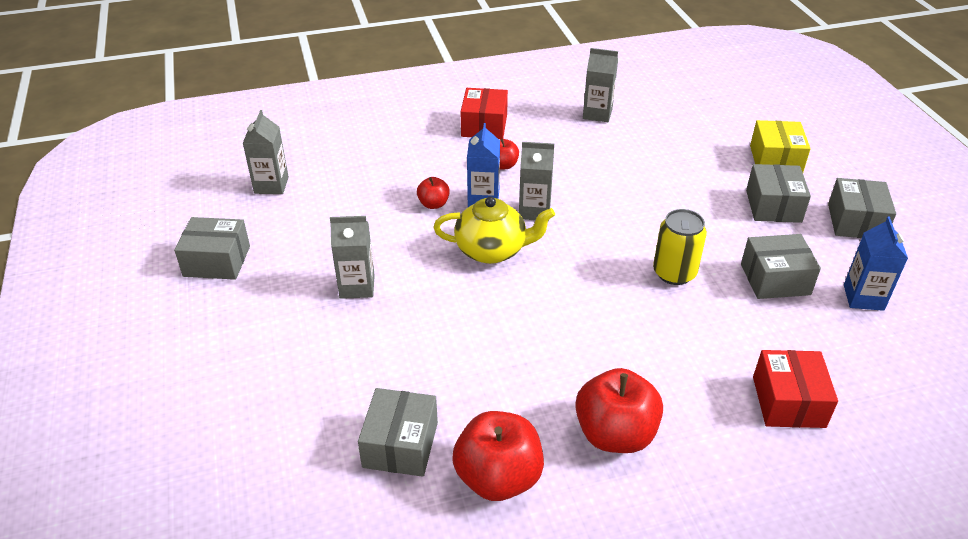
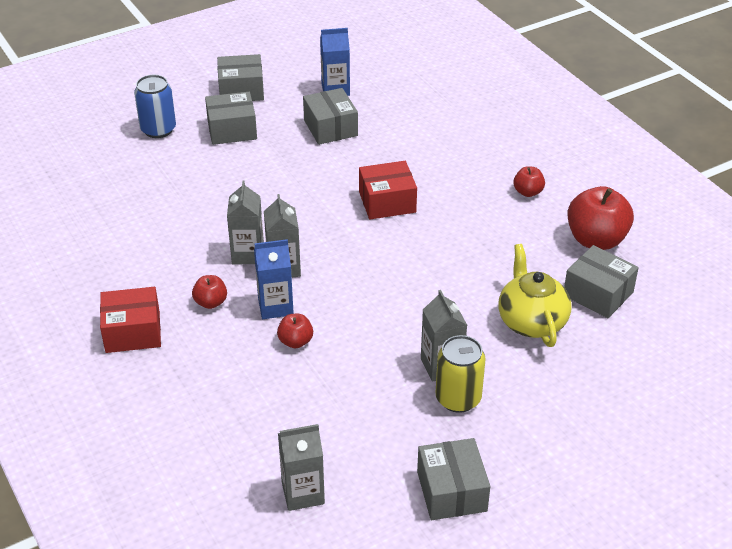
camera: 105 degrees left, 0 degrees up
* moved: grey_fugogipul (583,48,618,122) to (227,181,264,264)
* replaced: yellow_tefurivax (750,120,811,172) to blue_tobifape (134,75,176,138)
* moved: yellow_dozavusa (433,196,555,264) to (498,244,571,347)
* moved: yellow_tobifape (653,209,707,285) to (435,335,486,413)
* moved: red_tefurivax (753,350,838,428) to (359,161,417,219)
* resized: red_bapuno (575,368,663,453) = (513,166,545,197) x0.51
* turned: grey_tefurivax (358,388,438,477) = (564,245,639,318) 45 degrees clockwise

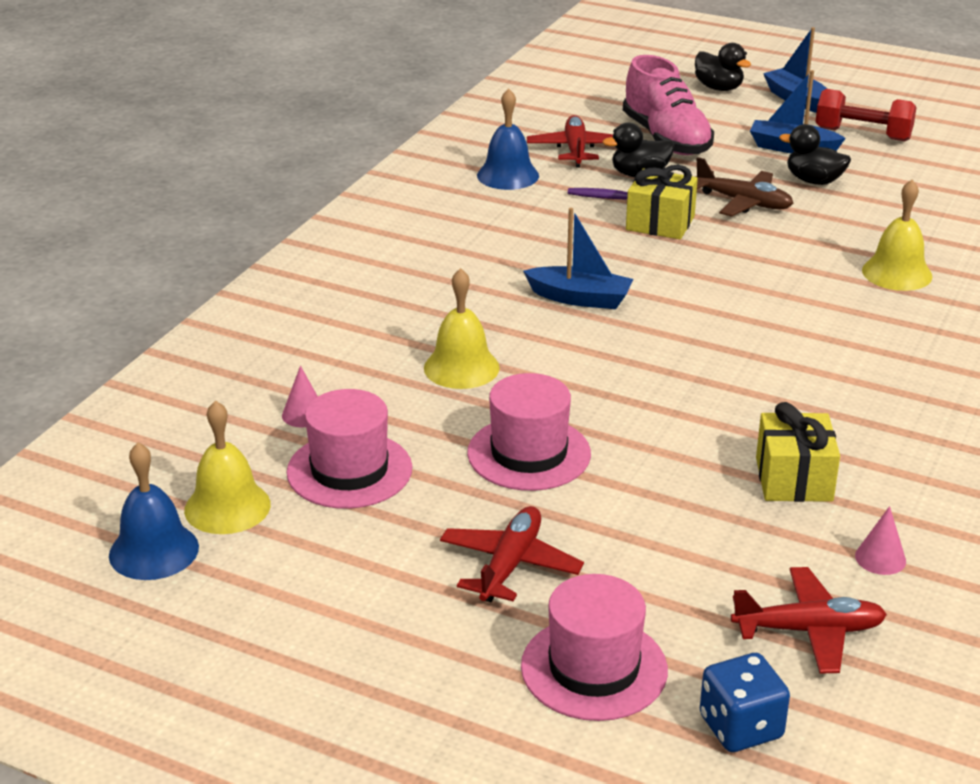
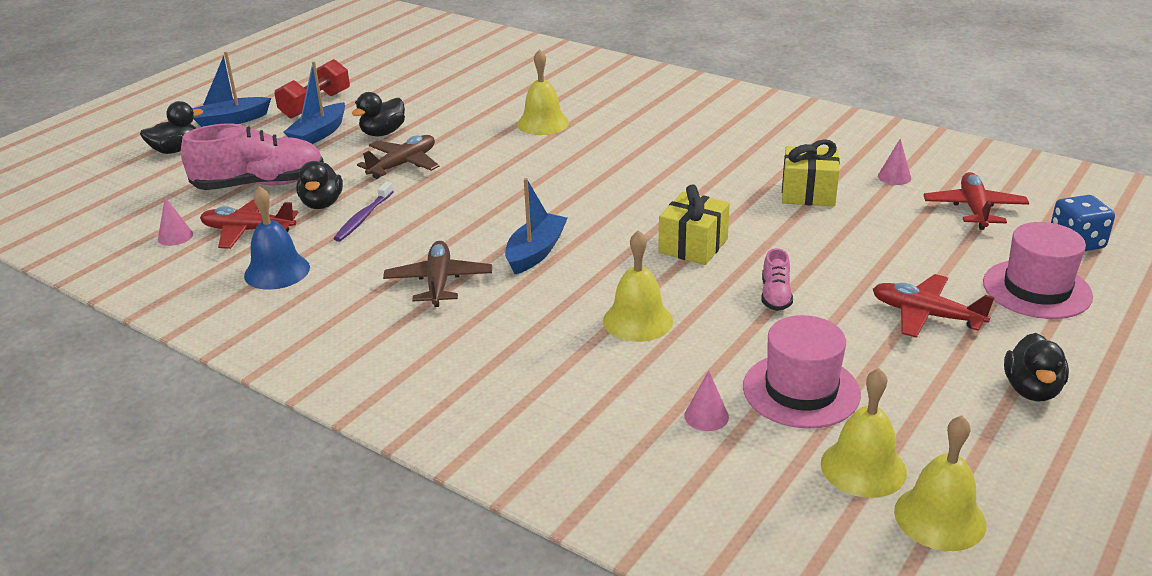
camera: 80 degrees left, 0 degrees up
* moved: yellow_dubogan (626,165,698,239) to (658,184,730,265)
* replaced: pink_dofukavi (467,373,591,491) to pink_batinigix (761,248,793,311)
* recoloured: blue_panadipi (109,442,199,580) to yellow_panadipi (894,415,986,551)
* added: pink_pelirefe (158,197,193,246)
* added: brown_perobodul (383,241,492,307)
* added: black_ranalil (1004,333,1069,401)

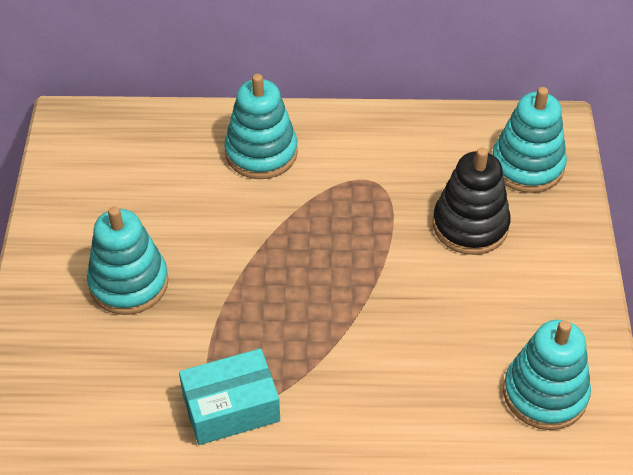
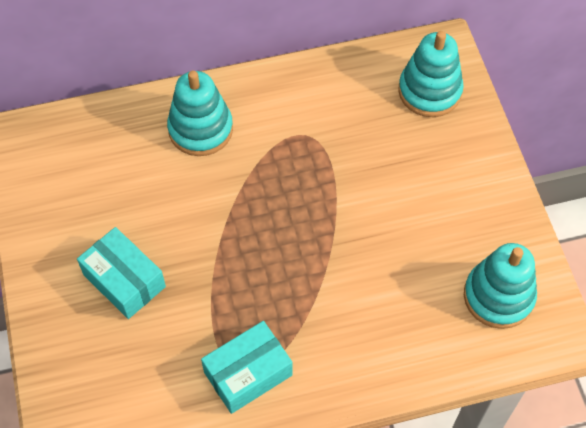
camera: 15 degrees left, 10 degrees up
* removed: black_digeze (433,148,511,255)
* replaced: turquoise_digeze (87,206,169,315) to turquoise_tefurivax (77,227,166,319)

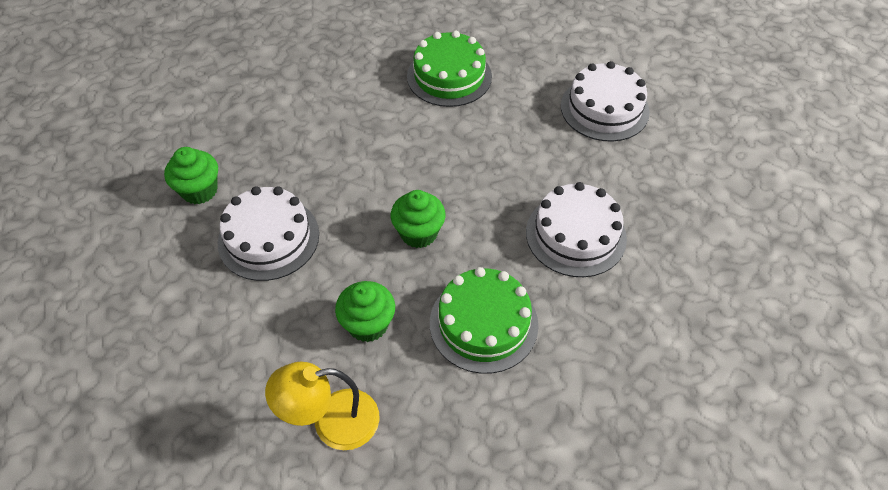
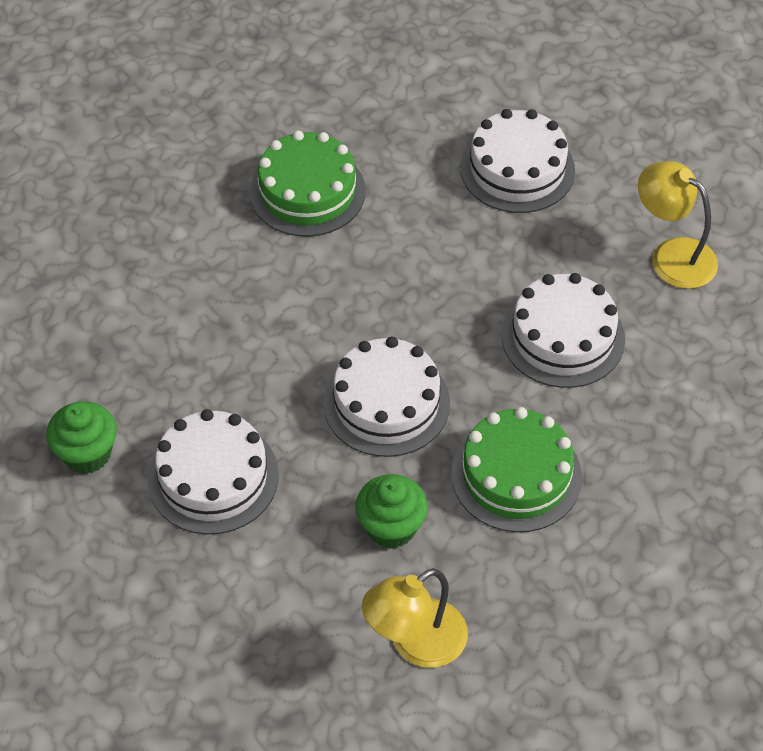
camera: 25 degrees left, 0 degrees up
* replaced: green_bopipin (391,190,446,248) to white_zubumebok (323,337,450,457)
* added: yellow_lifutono (638,161,718,289)

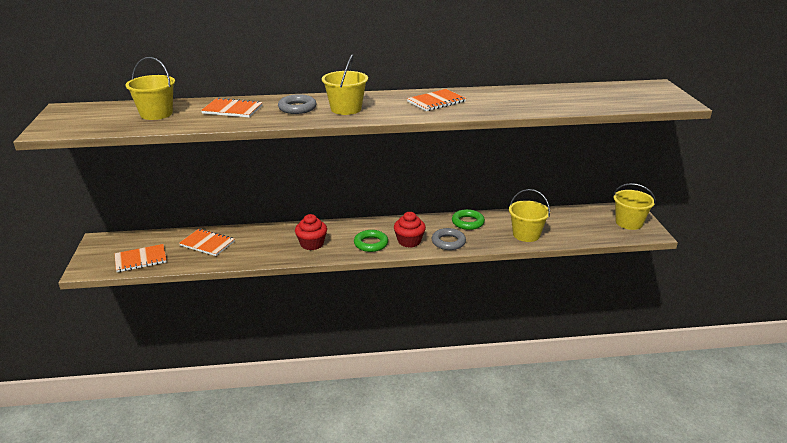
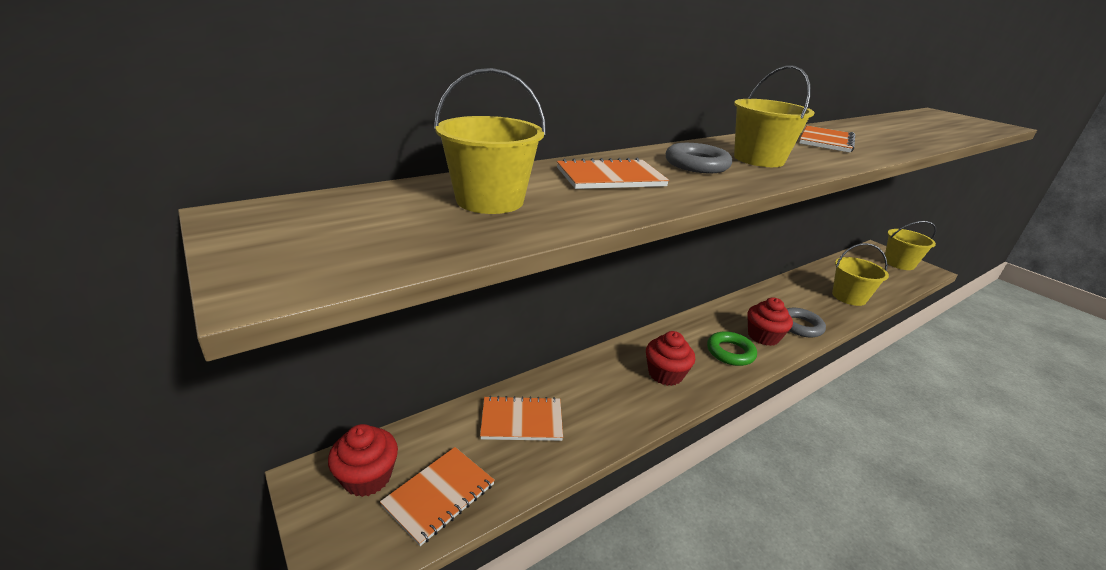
camera: 30 degrees left, 0 degrees up
* removed: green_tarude (452,209,485,230)
* added: red_bopipin (328,424,398,497)

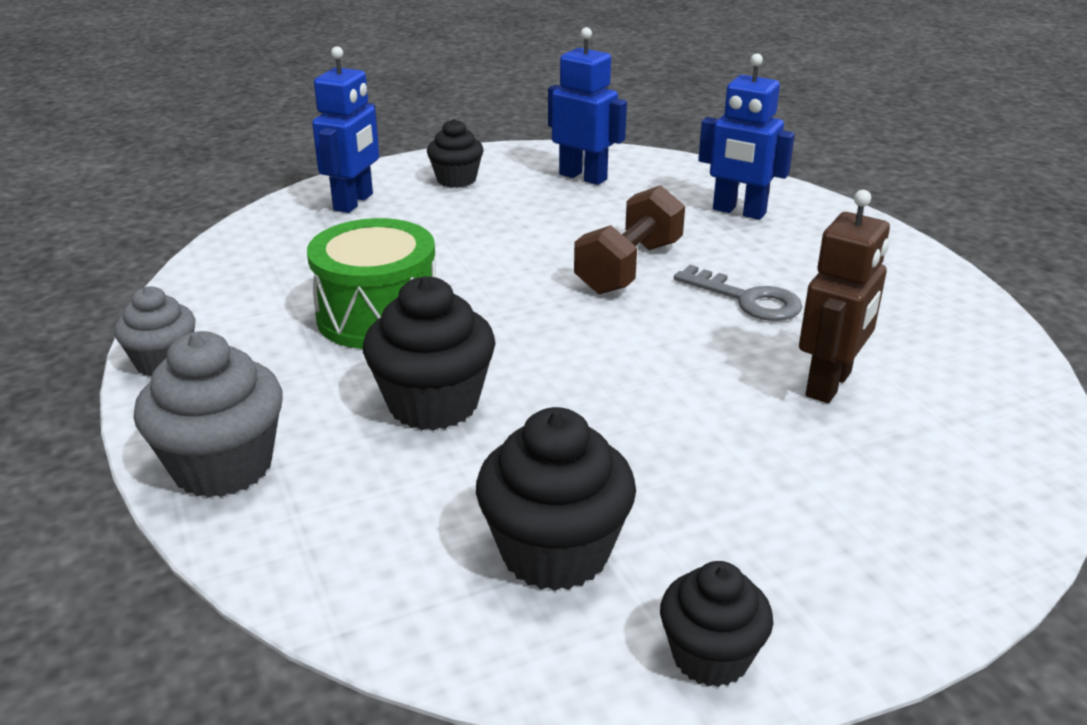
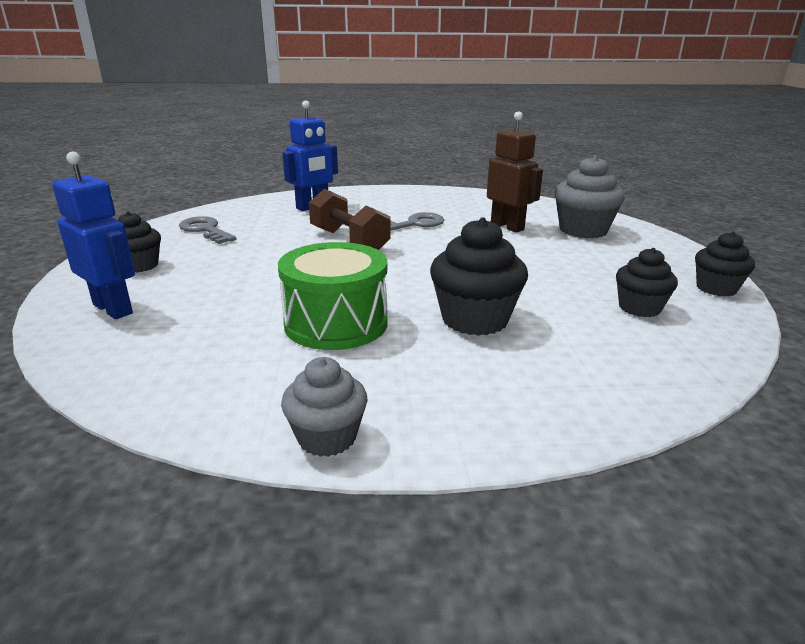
camera: 70 degrees left, 5 degrees down
* replaced: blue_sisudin (548,27,627,185) to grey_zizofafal (179,216,237,244)
* moved: grey_bopipin (134,331,283,498) to (554,155,625,239)
* resized: black_bopipin (476,407,636,591) = (616,248,678,317) x0.63

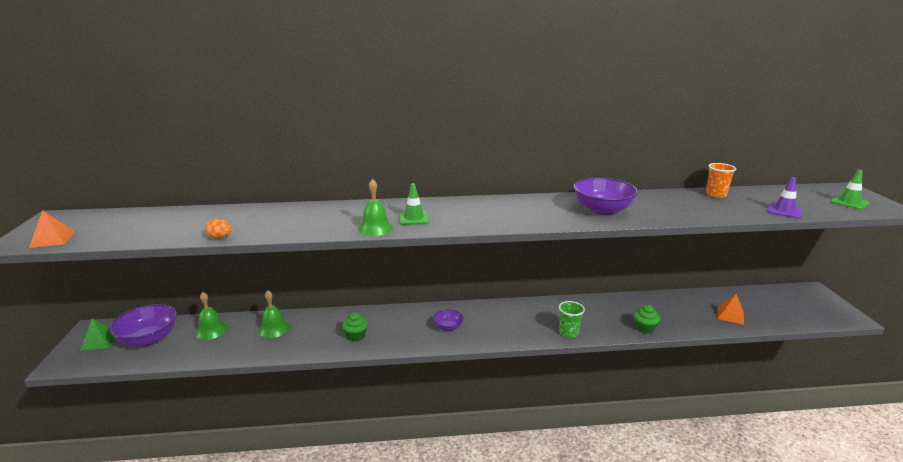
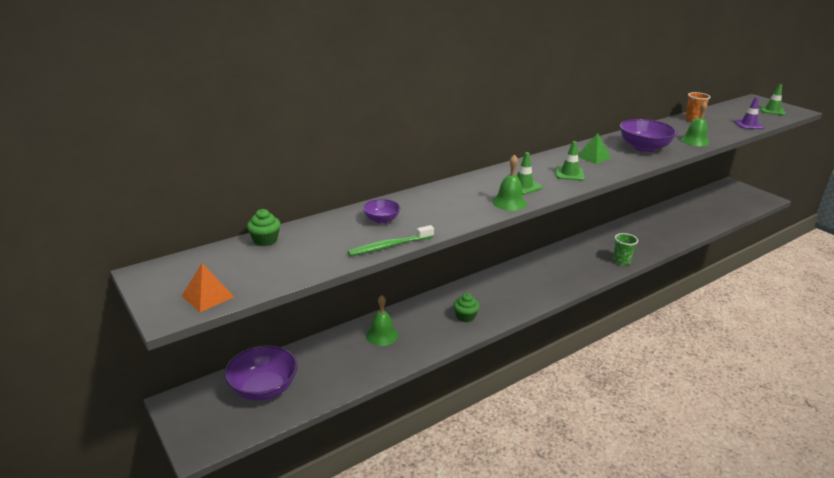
camera: 30 degrees left, 5 degrees up
* replaced: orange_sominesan (205,219,231,239) to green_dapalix (348,225,434,256)
* moved: green_panadipi (195,292,228,340) to (680,101,710,146)
* removed: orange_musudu (717,294,744,325)
* moved: green_bopipin (634,305,660,333) to (247,209,281,246)
* moved: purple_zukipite (433,309,464,331) to (363,199,400,224)
* moved: green_musudu (80,319,115,351) to (578,133,611,164)
* added: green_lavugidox (555,141,585,181)

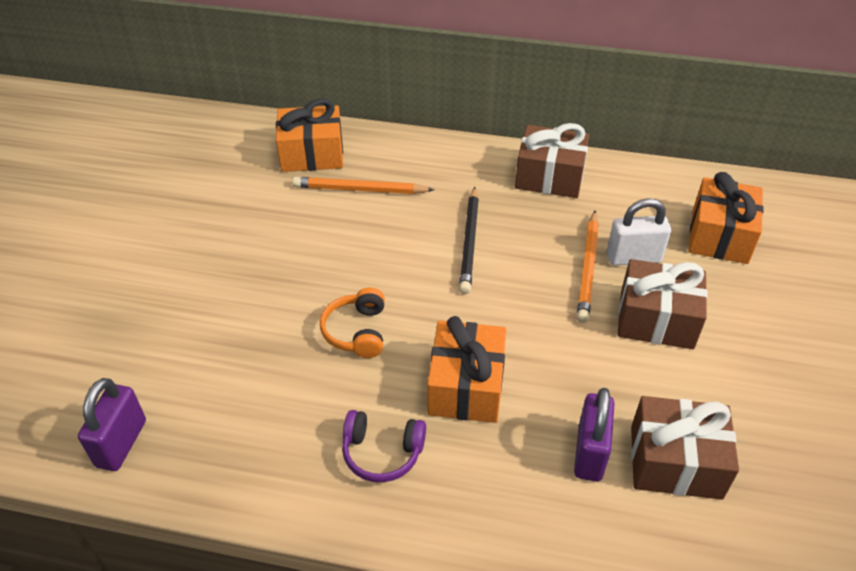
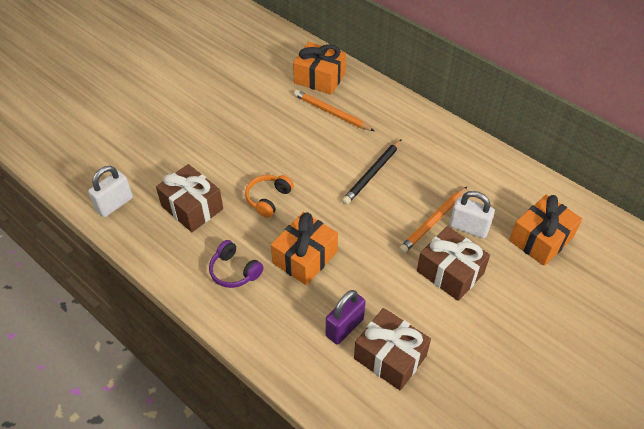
camera: 30 degrees right, 5 degrees up
* moved: brown_dubogan (515,123,590,198) to (156,164,223,232)
* recoloured: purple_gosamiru (78,378,146,471) to white_gosamiru (88,166,133,217)

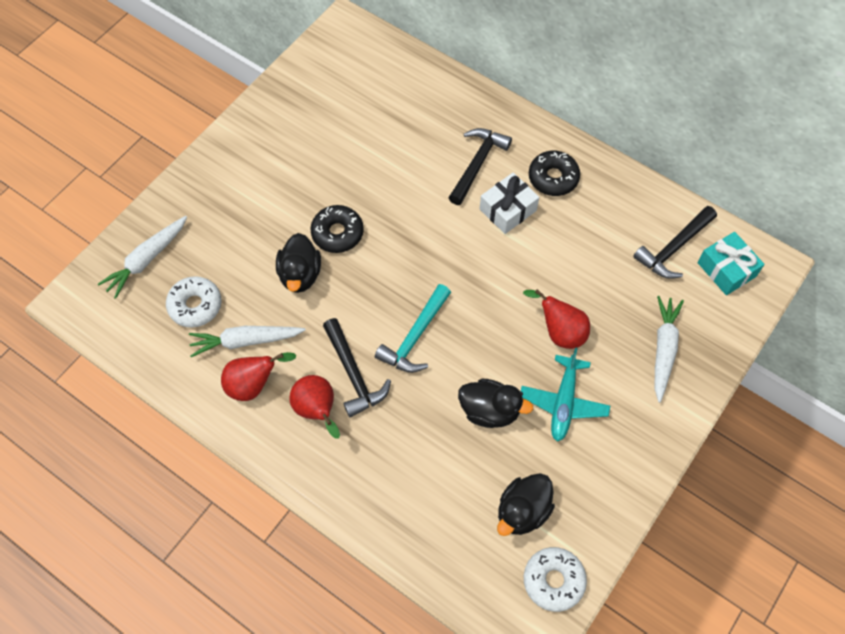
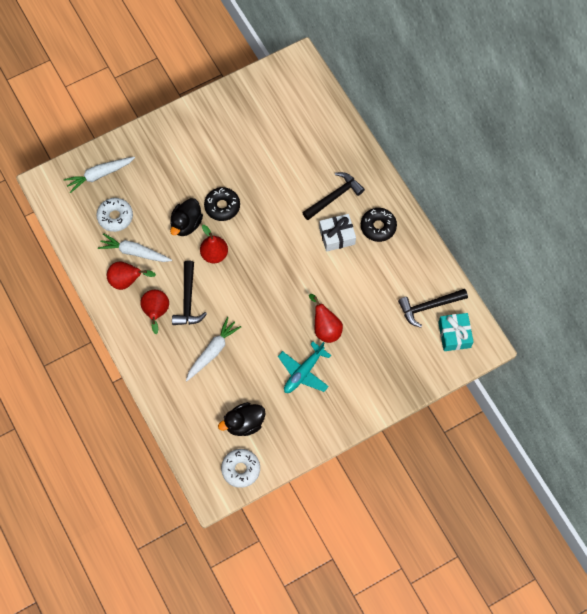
camera: 25 degrees right, 5 degrees up
* removed: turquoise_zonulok (375,284,451,373)
* moved: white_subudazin (655,296,684,403) to (186,317,241,381)
* removed: black_ranalil (458,379,533,428)
* added: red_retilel (200,225,228,263)

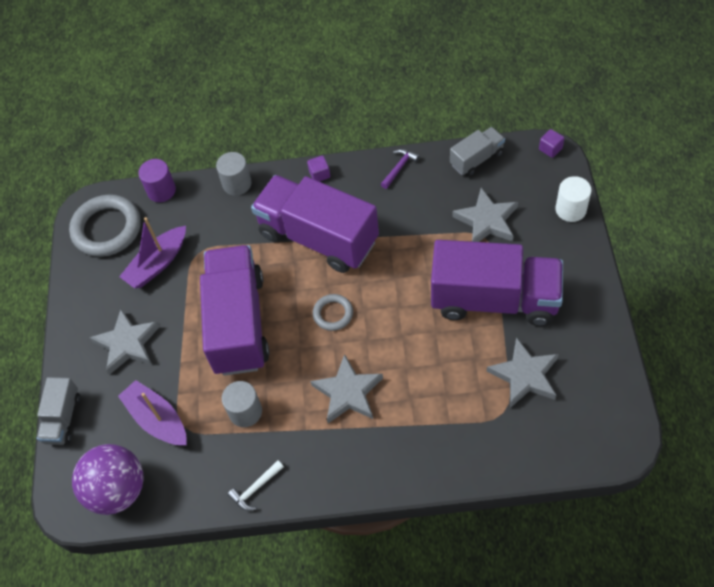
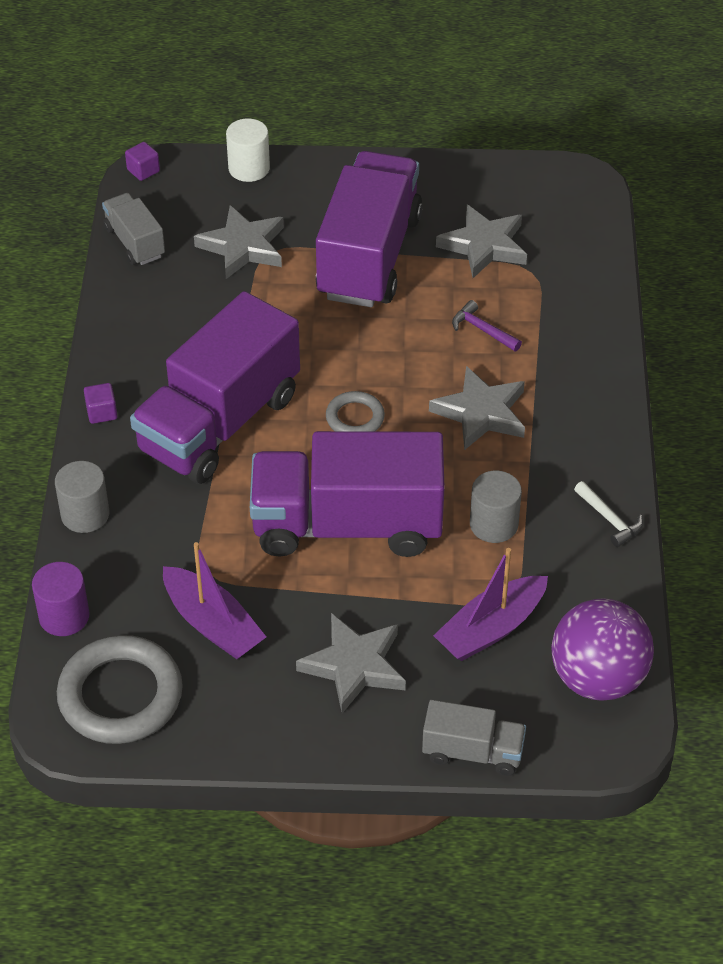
camera: 90 degrees left, 10 degrees down
* moved: purple_zonulok (381,149,420,189) to (452,300,522,351)

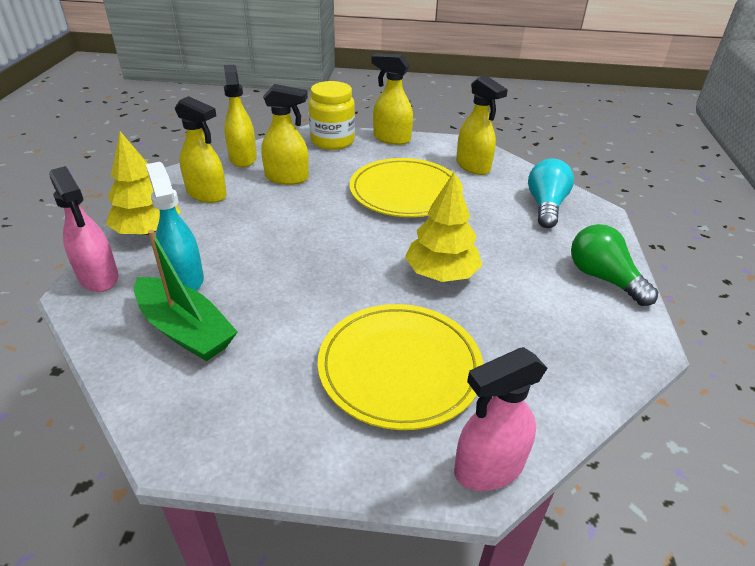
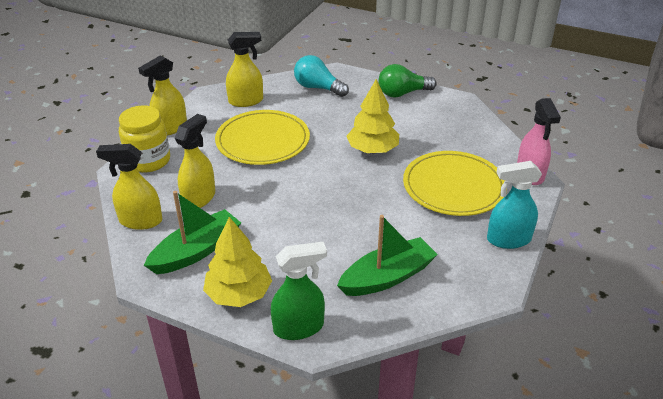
camera: 70 degrees left, 0 degrees up
* replaced: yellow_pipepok (175,96,227,203) to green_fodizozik (144,191,241,274)
* moved: turquoise_pipepok (146,162,204,291) to (487,161,542,249)
* recoloured: pink_pipepok (49,166,119,292) to green_pipepok (271,242,327,340)

